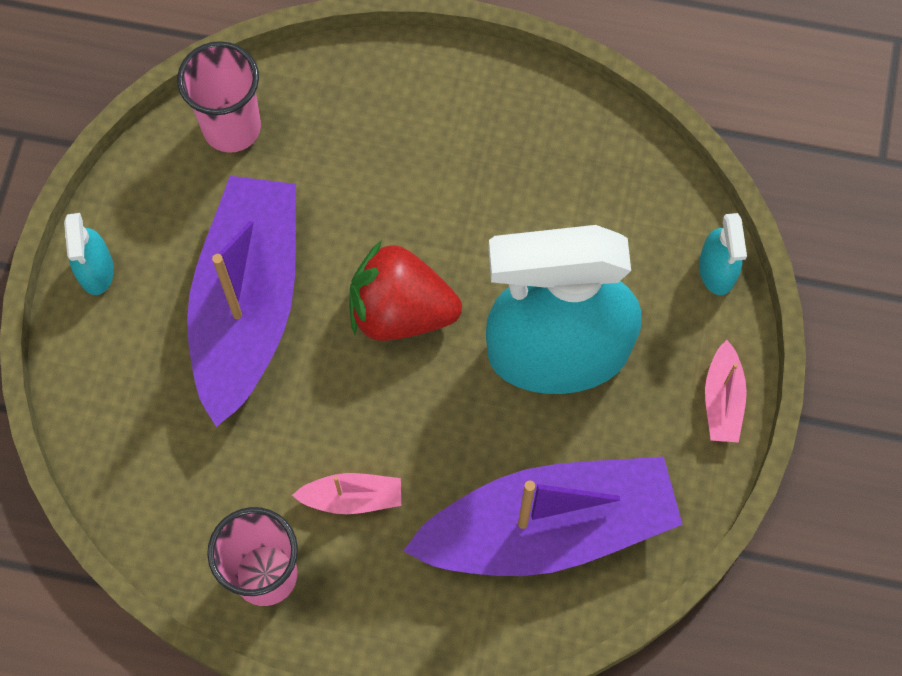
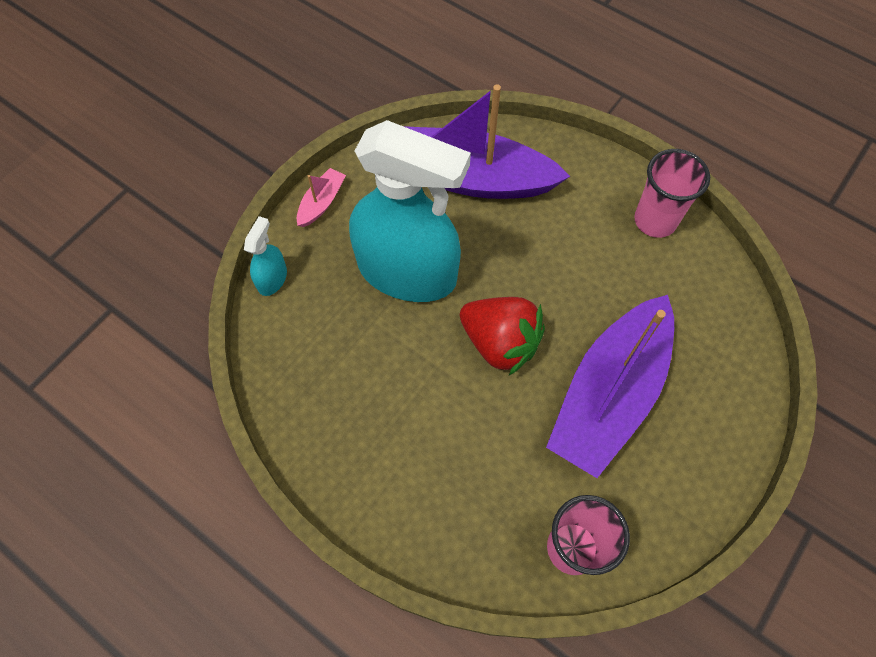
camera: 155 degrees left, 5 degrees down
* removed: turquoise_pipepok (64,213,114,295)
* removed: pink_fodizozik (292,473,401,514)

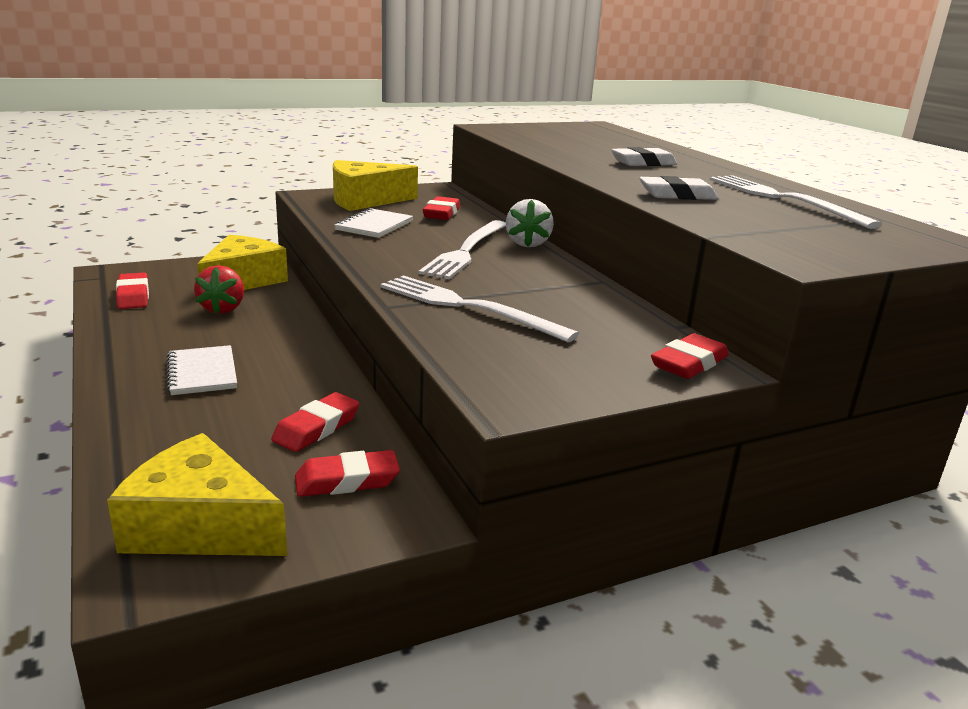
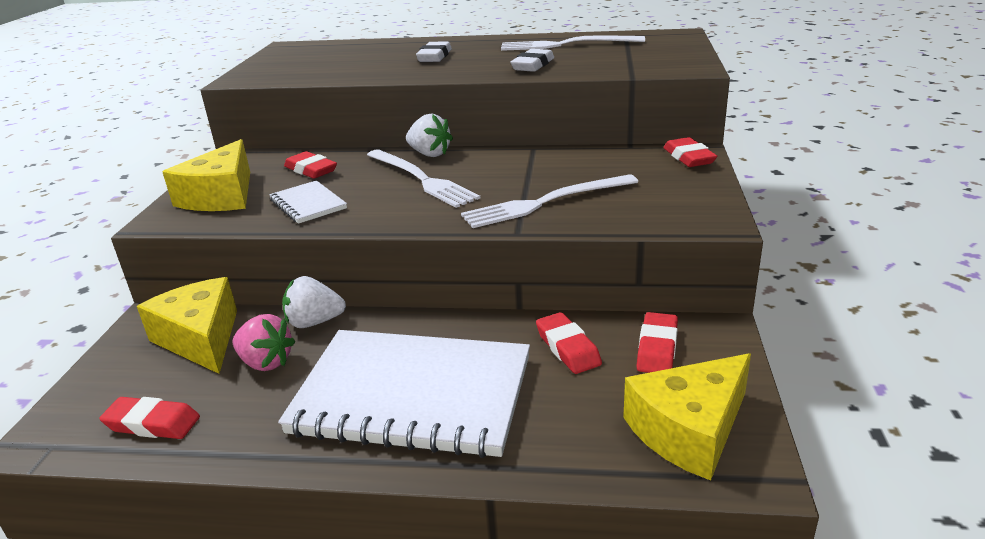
camera: 55 degrees left, 5 degrees up
* recoloured: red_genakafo (194,265,244,314) to pink_genakafo (233,314,296,371)
* resized: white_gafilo (167,345,237,395) = (278,330,530,458) x2.29
* added: white_genakafo (282,276,346,328)

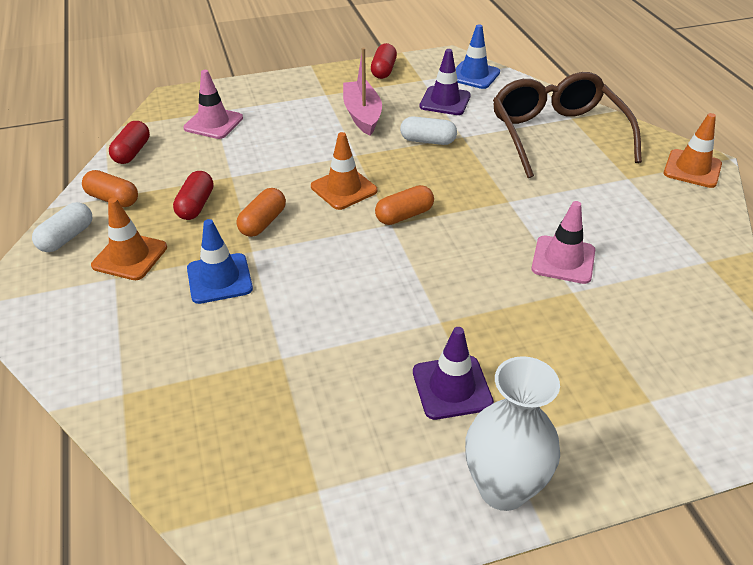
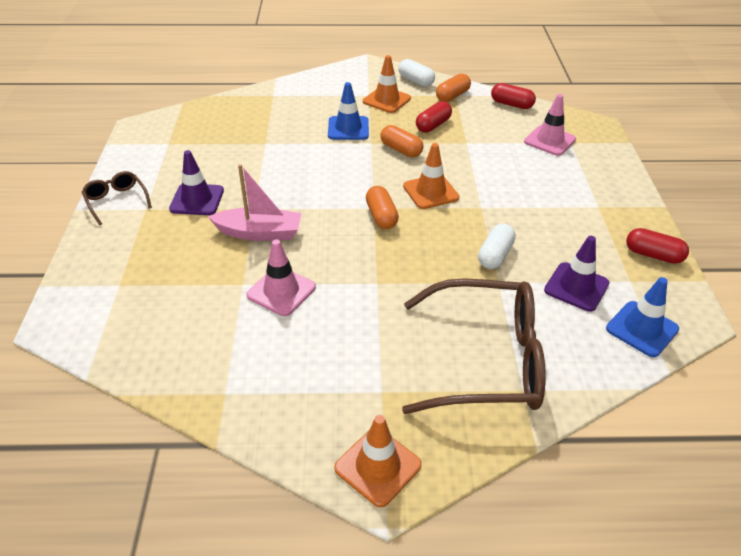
camera: 105 degrees right, 0 degrees up
* moved: pink_fodizozik (343,48,382,136) to (208,164,302,241)
* turned: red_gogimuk (173,171,214,220) = (416,101,452,133) 75 degrees counterclockwise
* replaced: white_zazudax (465,356,560,511) to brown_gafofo (82,171,152,225)

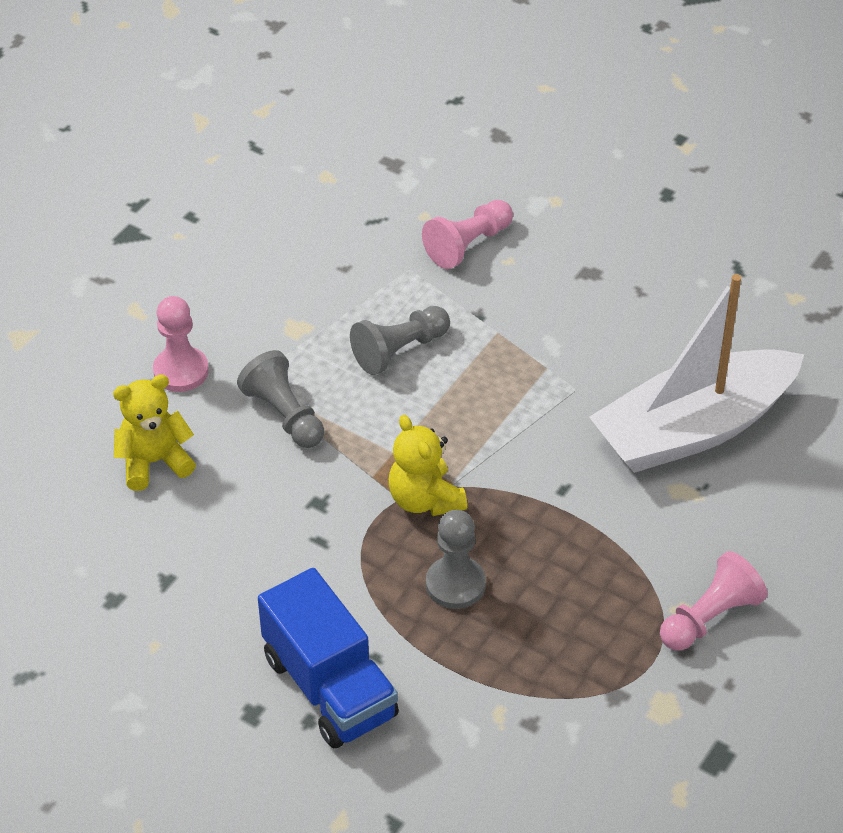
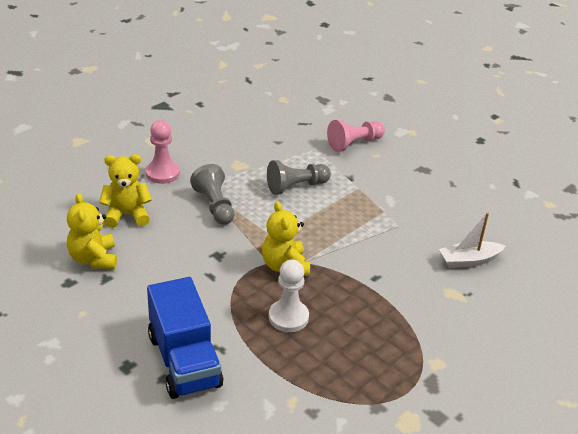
camera: 10 degrees right, 10 degrees down
* resized: white_fodizozik (589,274,804,473) = (439,212,505,268) x0.45
* recoloured: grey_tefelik (426,510,486,609) to white_tefelik (269,259,309,332)
* removed: pink_tefelik (660,551,767,650)
* added: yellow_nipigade (67,193,117,269)

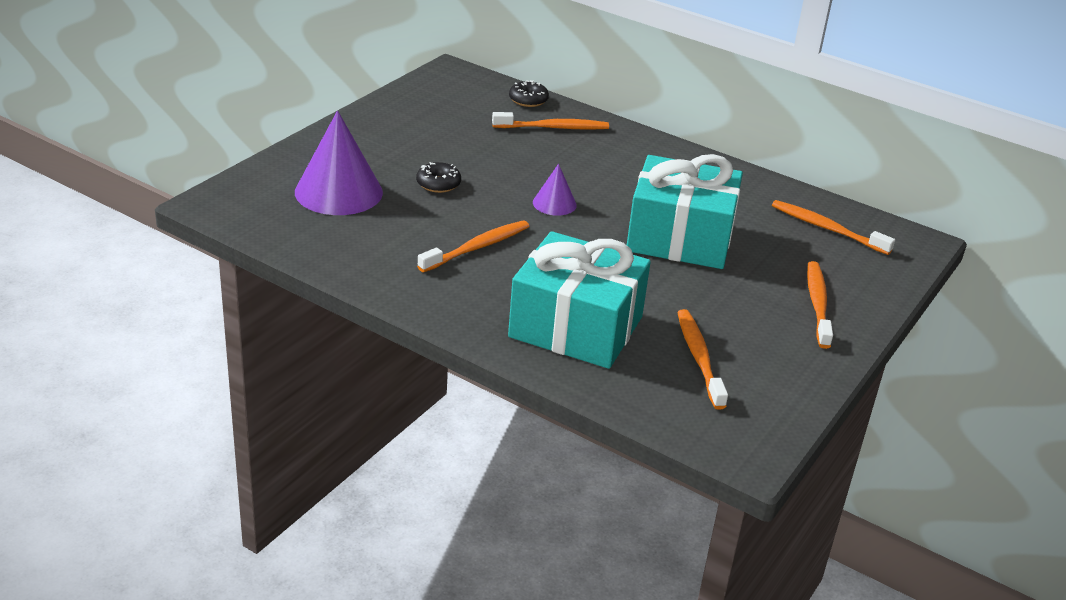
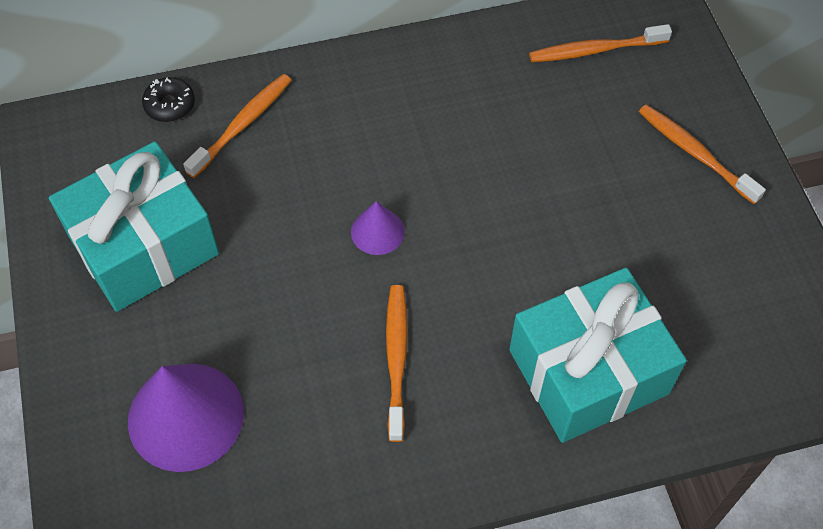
camera: 45 degrees left, 25 degrees up
* moved: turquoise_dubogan (627,154,743,269) to (49,141,219,312)
* removed: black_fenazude (416,162,461,193)
* removed: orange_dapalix (677,309,728,410)

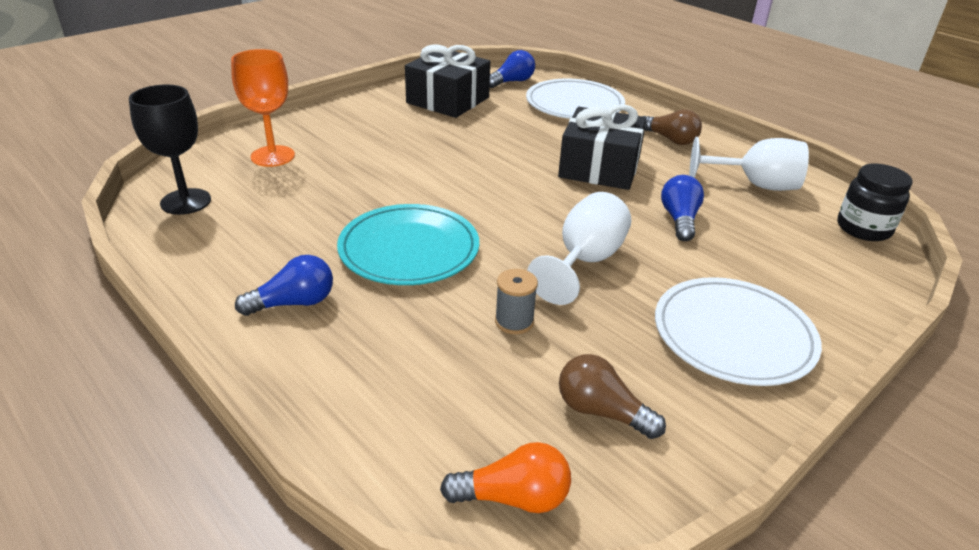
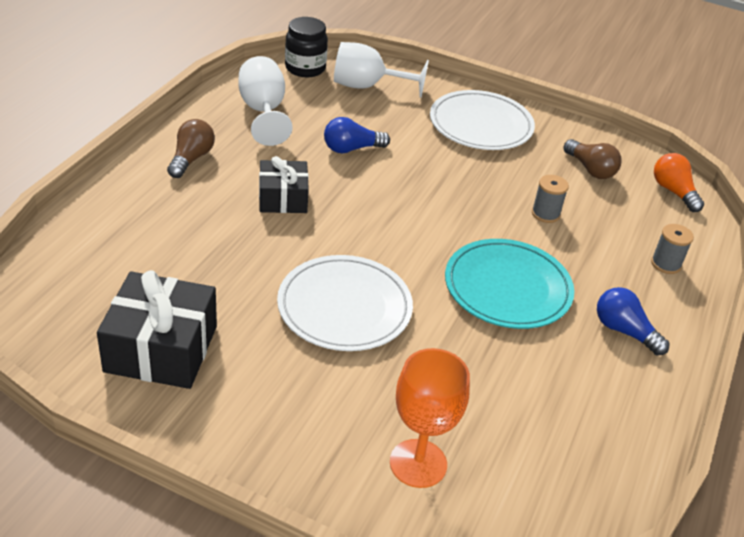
camera: 115 degrees left, 5 degrees up
* removed: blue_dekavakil (490,50,535,88)
* moved: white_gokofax (526,79,625,119) to (277,255,413,351)
* removed: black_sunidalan (129,85,211,215)
* resized: black_dubogan (558,104,647,190) = (259,156,309,213) x0.64
* moved: white_sunidalan (527,192,631,305) to (334,42,429,98)
* turned: brown_dekavakil (559,354,666,439) = (563,139,622,179) 45 degrees counterclockwise
* added: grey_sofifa (651,224,694,274)

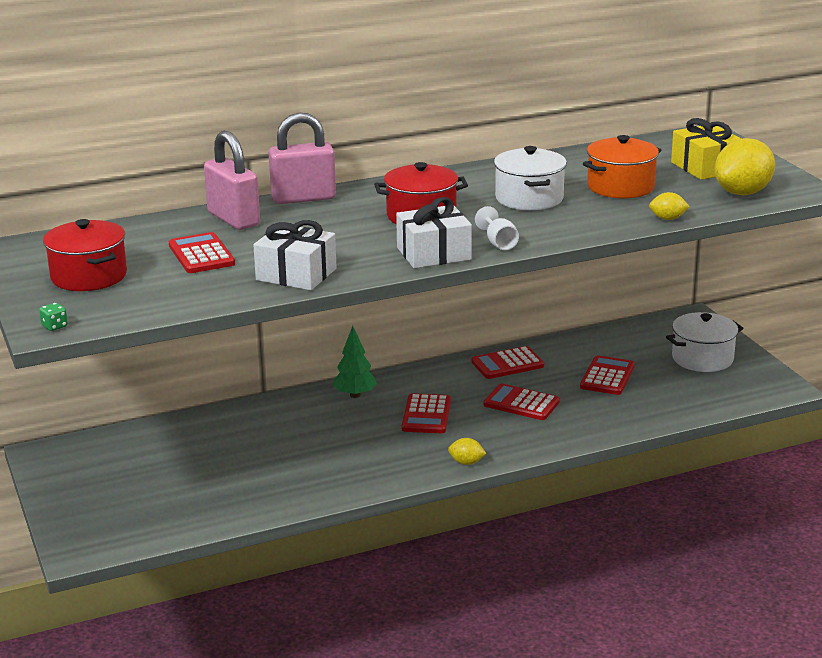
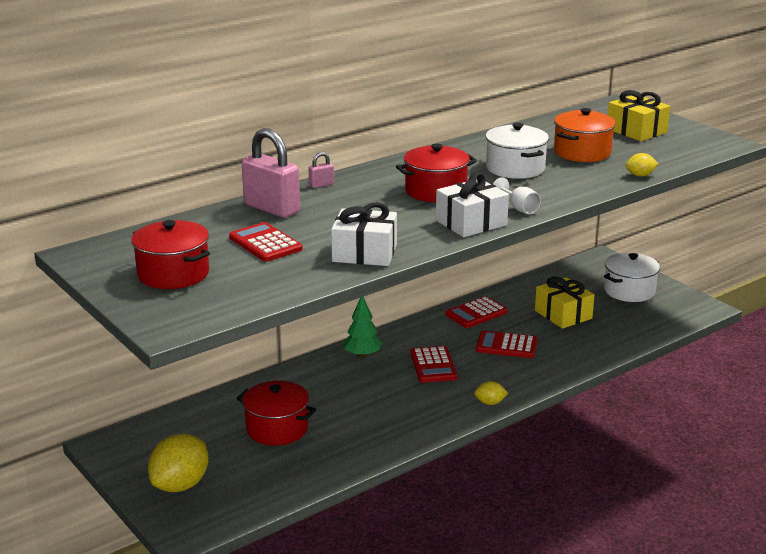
camera: 15 degrees left, 0 degrees up
* resized: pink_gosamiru (269,113,336,204) = (309,152,334,188) x0.43
* moved: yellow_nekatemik (714,138,775,195) to (148,434,209,492)
* removed: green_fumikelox (39,303,68,331)
* replaced: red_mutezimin (580,355,635,395) to yellow_dubogan (535,277,595,329)
* added: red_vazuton (237,380,316,446)

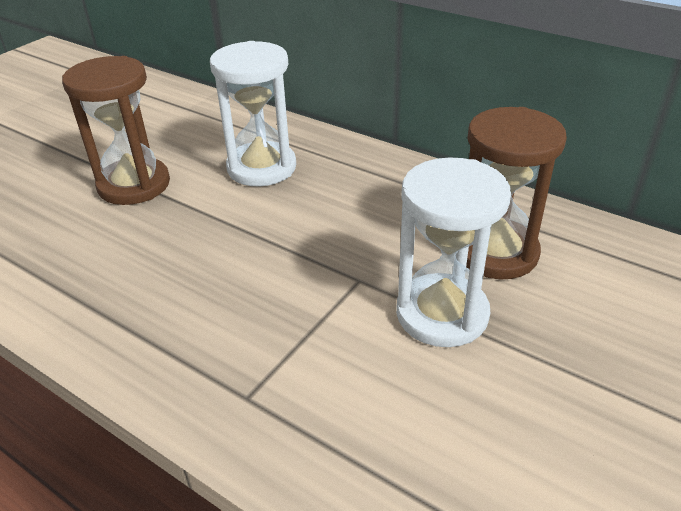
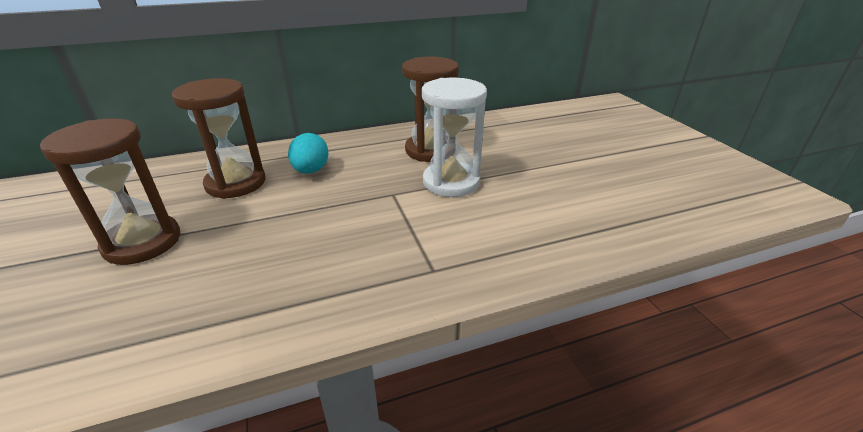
camera: 55 degrees left, 5 degrees down
* recoloured: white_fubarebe (210,41,296,186) to brown_fubarebe (172,78,266,199)
* added: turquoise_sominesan (288,133,328,174)

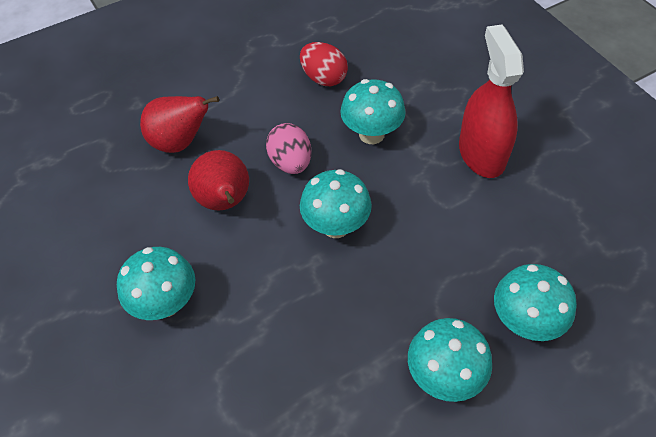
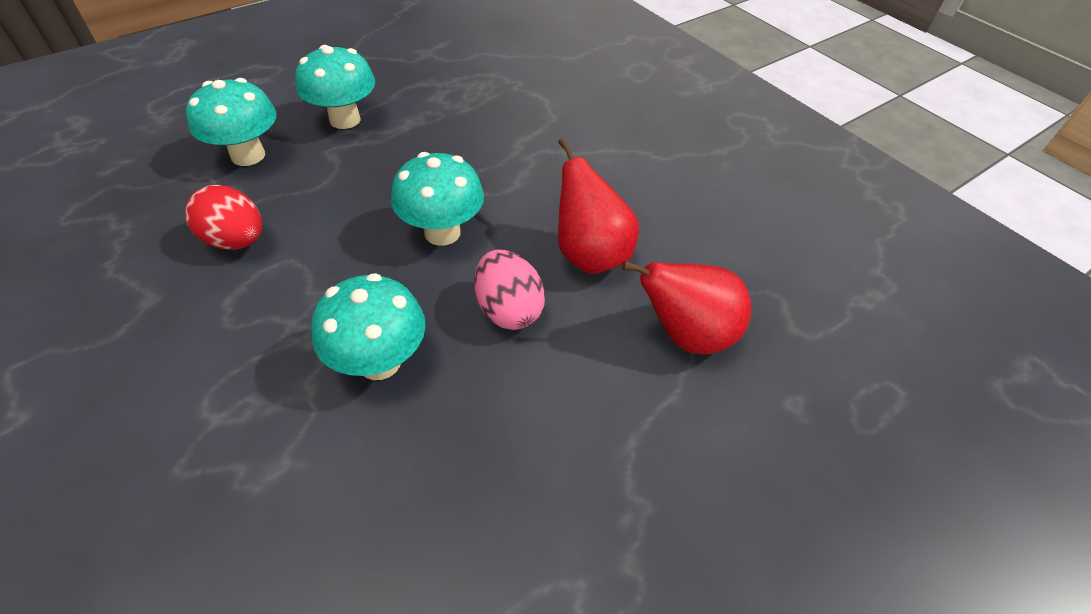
camera: 170 degrees right, 5 degrees down
* removed: red_pipepok (459,24,524,178)
* moved: red_sominesan (300,42,348,86) to (185,185,262,249)
* removed: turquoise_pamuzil (117,247,195,320)

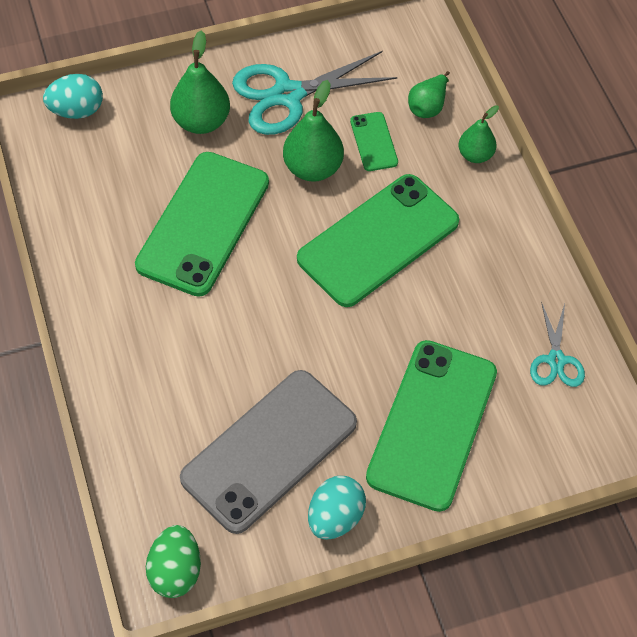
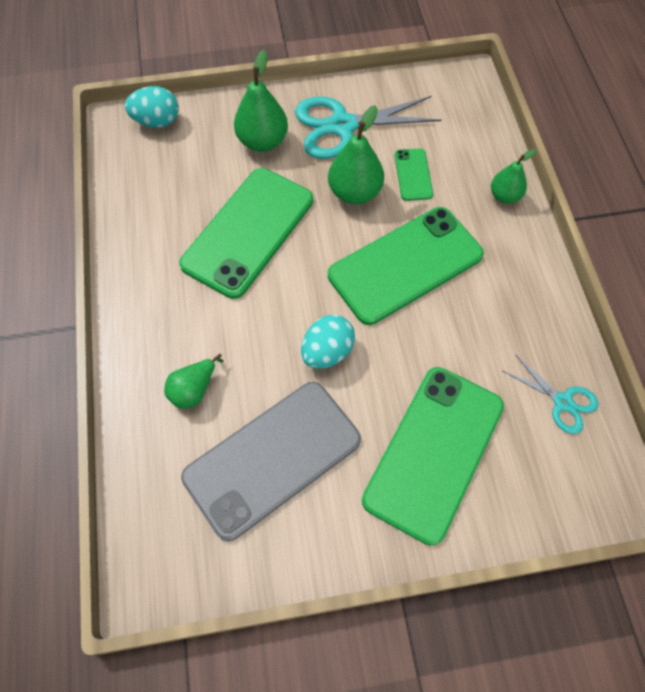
camera: 10 degrees right, 5 degrees up
* moved: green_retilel (408,71,450,118) to (164,354,223,409)
* turned: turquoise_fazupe (530,302,585,387) = (503,354,598,434) 60 degrees counterclockwise
* moved: turquoise_sominesan (308,476,366,540) to (301,315,355,369)
* removed: green_sominesan (146,525,201,598)

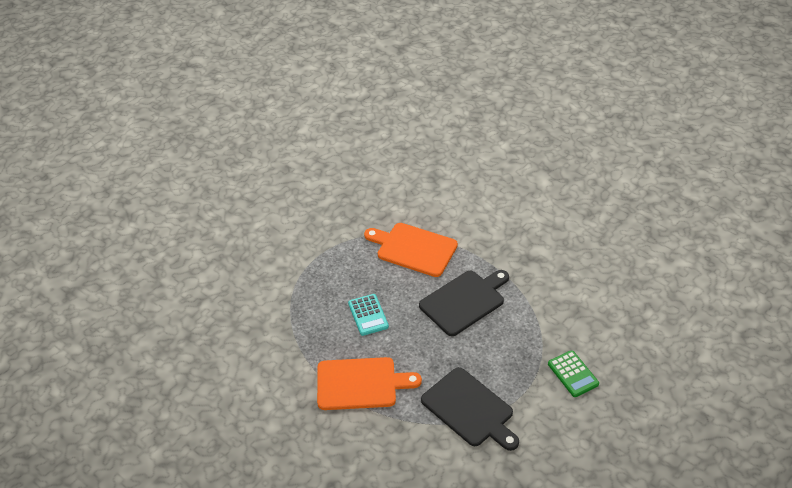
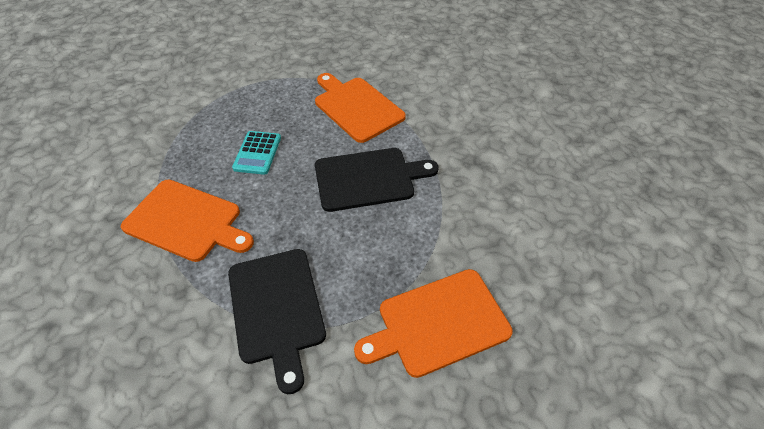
camera: 25 degrees right, 5 degrees up
* replaced: green_mutezimin (548,350,599,397) to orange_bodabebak (354,269,513,378)

